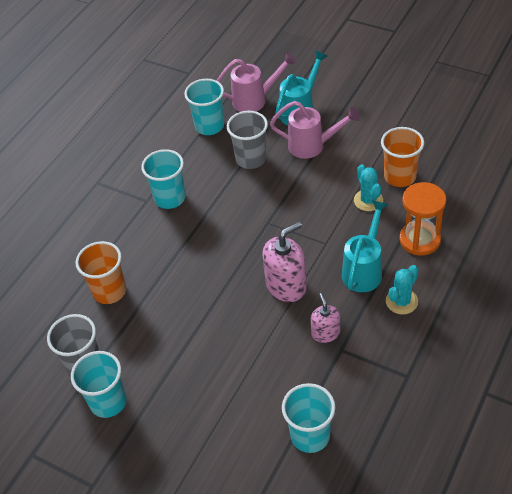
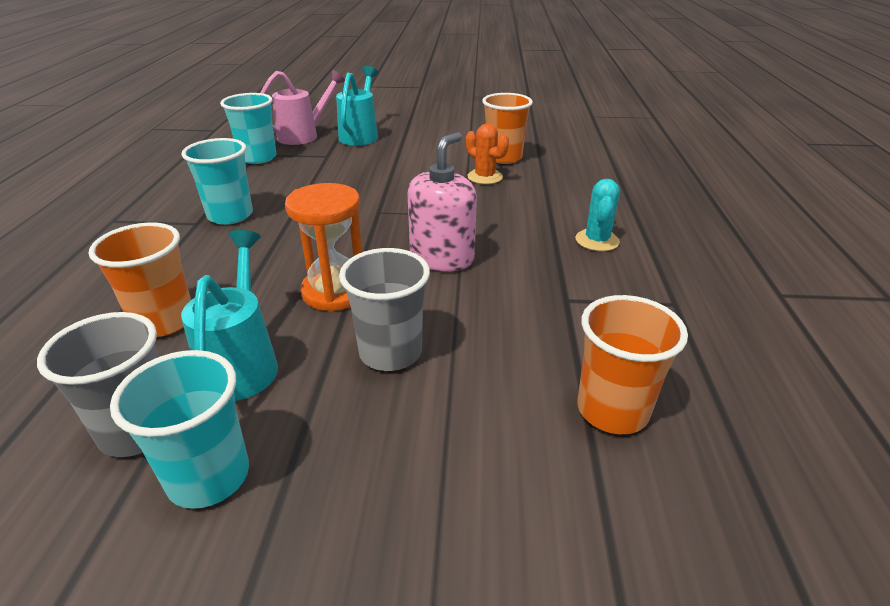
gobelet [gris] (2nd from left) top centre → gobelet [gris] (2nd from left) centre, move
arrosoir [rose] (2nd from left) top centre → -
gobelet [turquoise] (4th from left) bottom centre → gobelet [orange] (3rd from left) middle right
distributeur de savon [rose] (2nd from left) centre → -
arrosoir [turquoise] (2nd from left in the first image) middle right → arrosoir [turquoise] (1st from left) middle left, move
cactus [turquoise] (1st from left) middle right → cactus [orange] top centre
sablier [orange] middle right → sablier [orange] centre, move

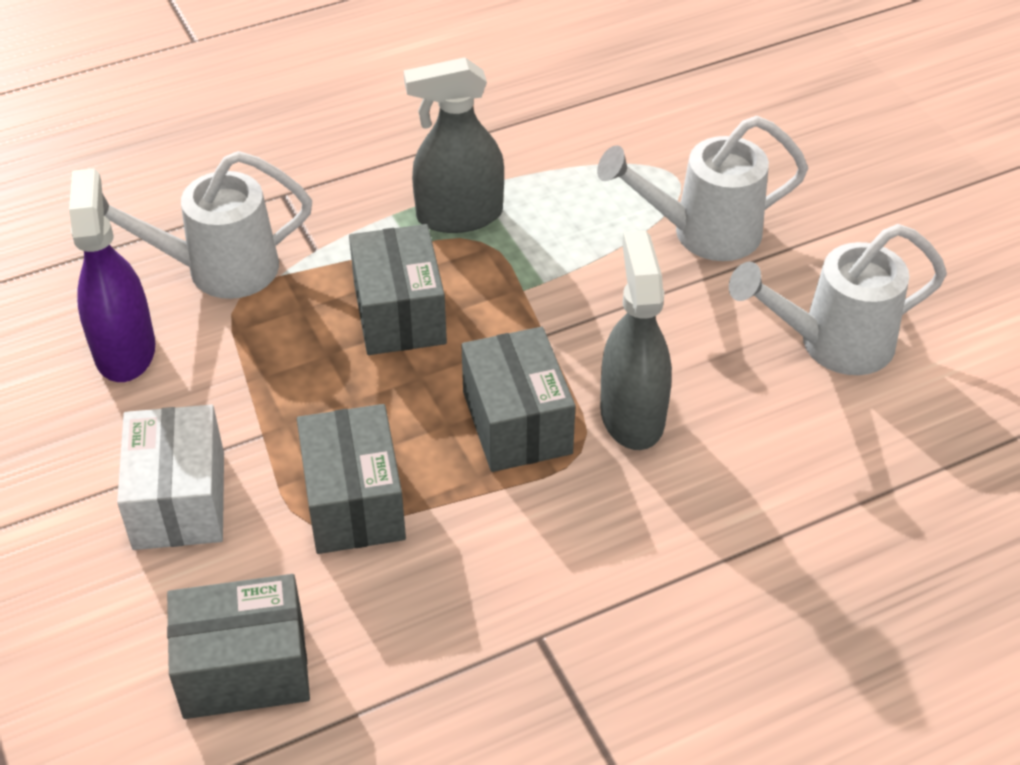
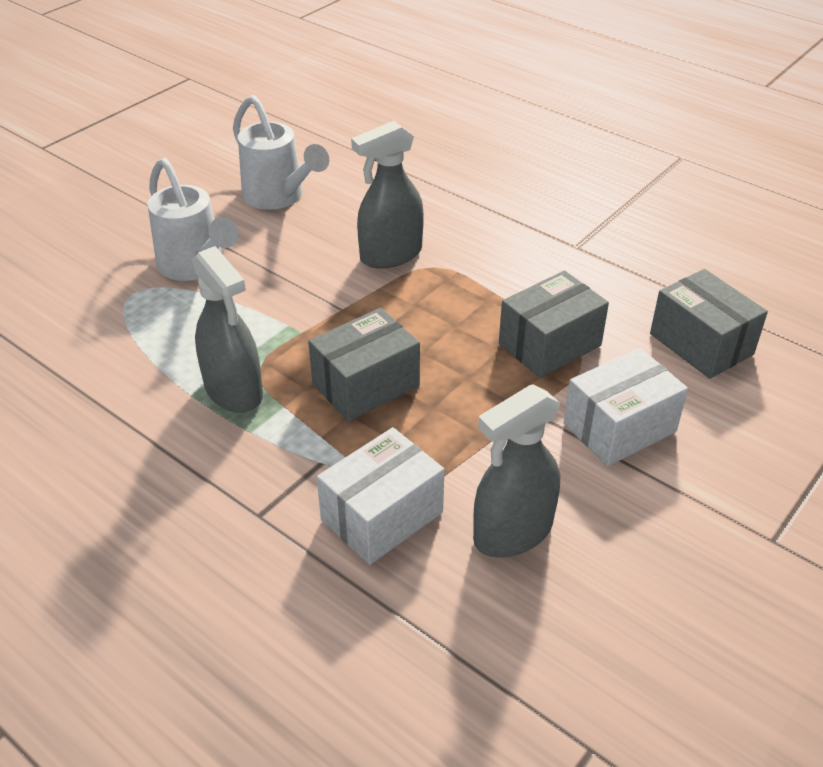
vaporisateur [violet] middle left → vaporisateur [gris] (3rd from left) centre
arrosoir [blanc] (1st from left) top left → boîte [blanc] (1st from left) centre
boîte [gris] (4th from left) centre → -

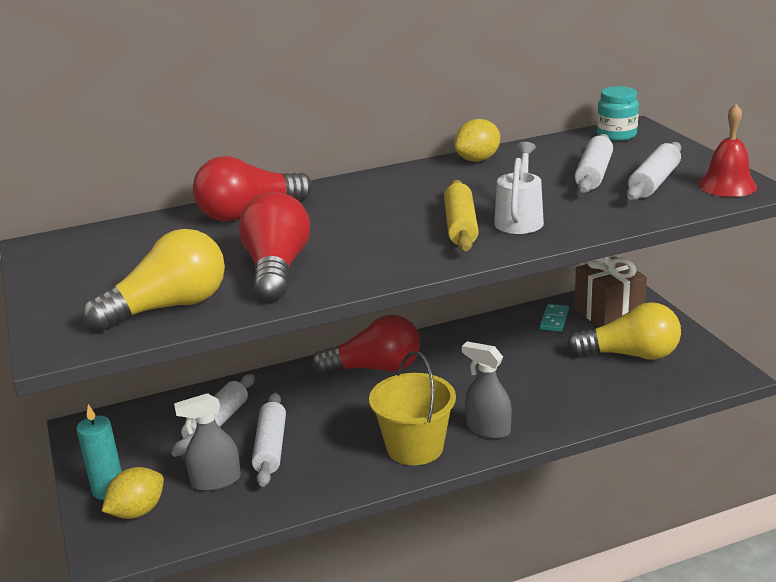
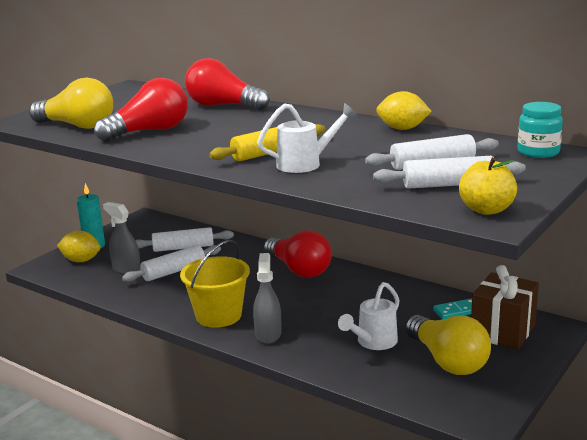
cloche [rouge] top right → pomme [jaune] middle right
- → arrosoir [blanc] (2nd from left) bottom centre

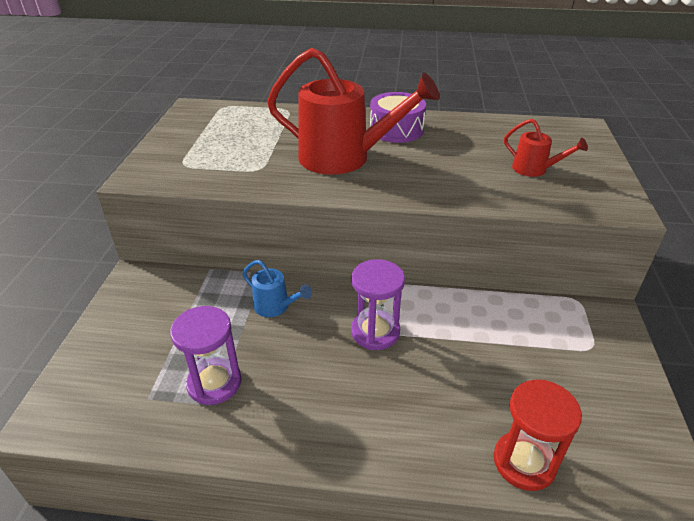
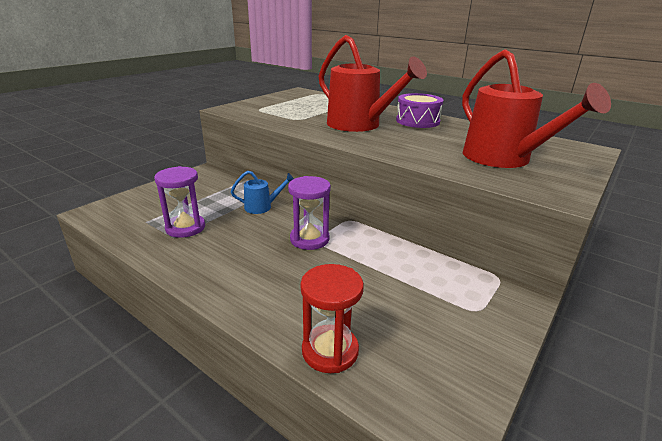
arrosoir [bleu] centre, 75 degrees counterclockwise
arrosoir [rouge] (2nd from left) top right, x2.15

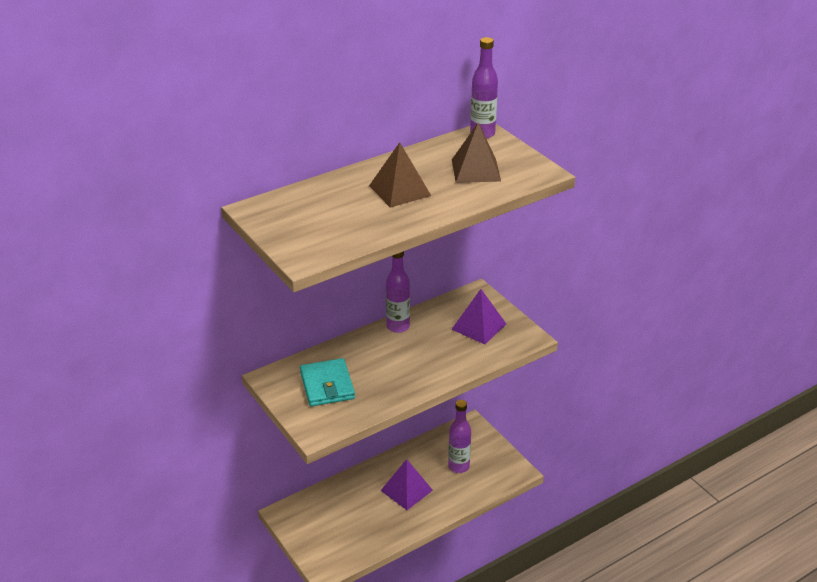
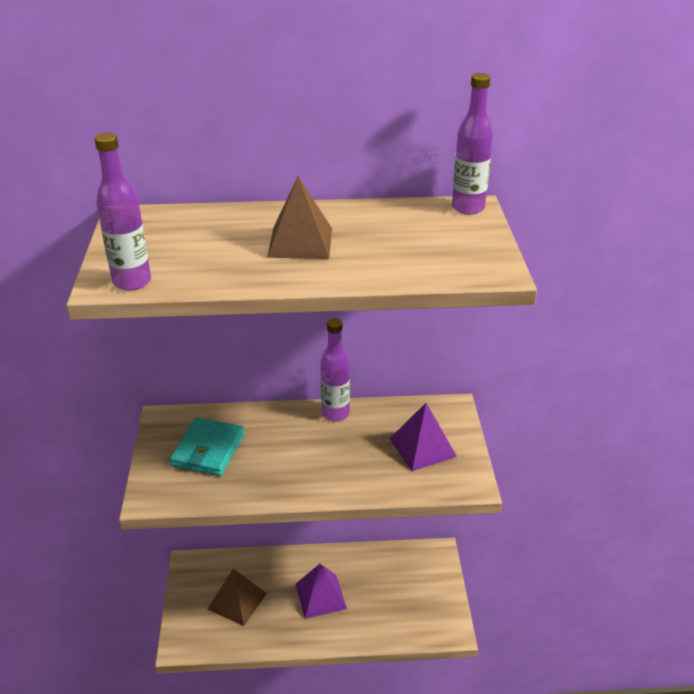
bouteille [violet] (2nd from left in the first image) bottom centre → bouteille [violet] (1st from left) top left, move
pyramide [marron] (2nd from left in the first image) top centre → pyramide [marron] (1st from left) bottom centre, move

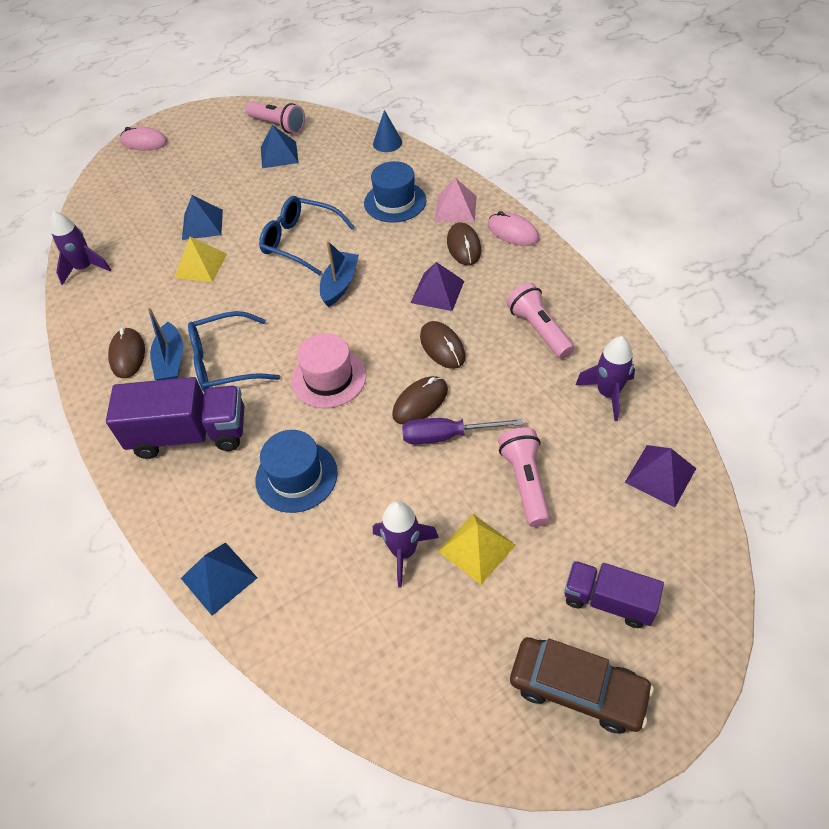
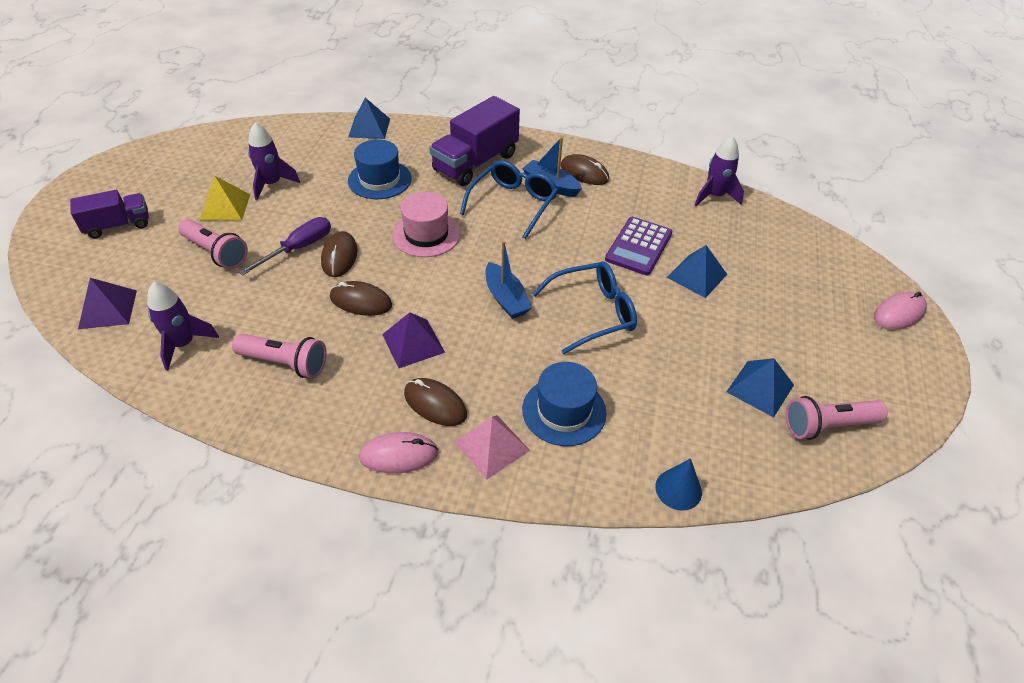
pyramide [jaune] (1st from left) top left → calculatrice [violet] centre
voiture [marron] bottom right → -

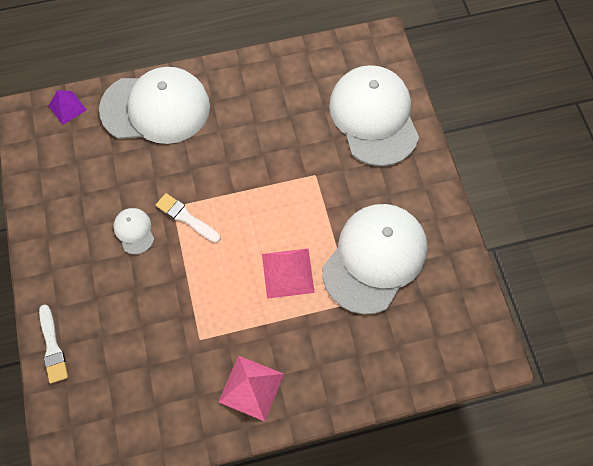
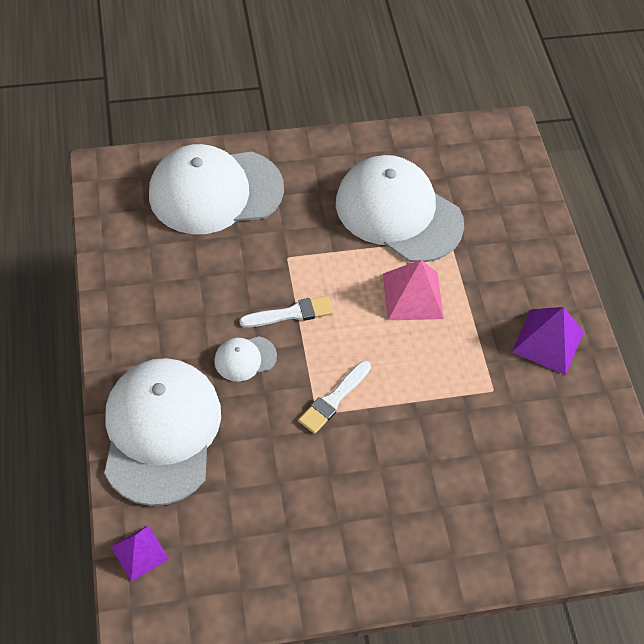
pinceau [blanc] (1st from left) bottom left → pinceau [blanc] (1st from left) centre, move
casquette [blanc] (1st from left in the first image) middle left → casquette [blanc] (3rd from left) centre, move
pyramide [rose] (1st from left) bottom centre → pyramide [violet] (2nd from left) middle right

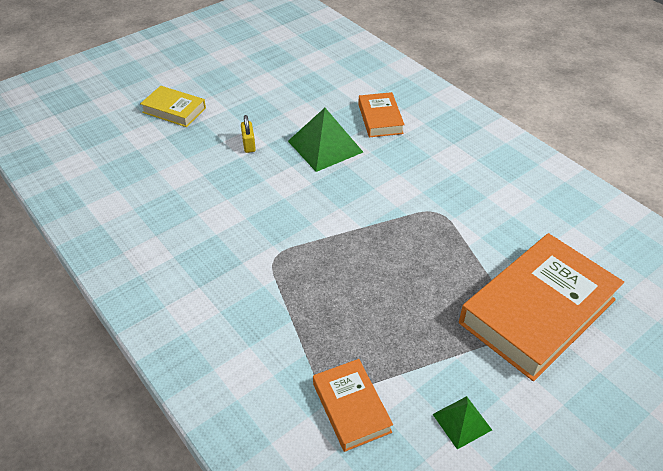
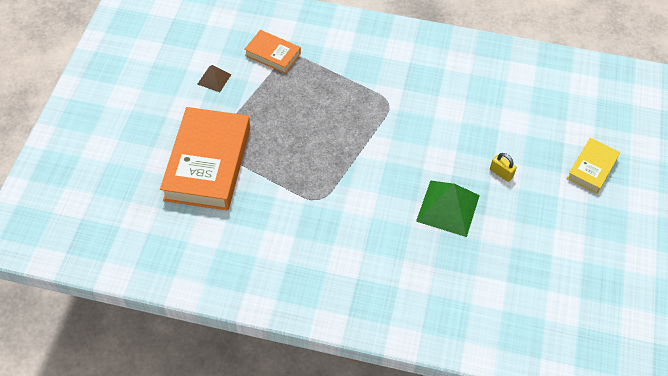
livre [jaune] top left → livre [jaune] middle right, 45 degrees counterclockwise
livre [orange] (2nd from left) top centre → -
pyramide [vert] (2nd from left) bottom right → pyramide [marron] top left

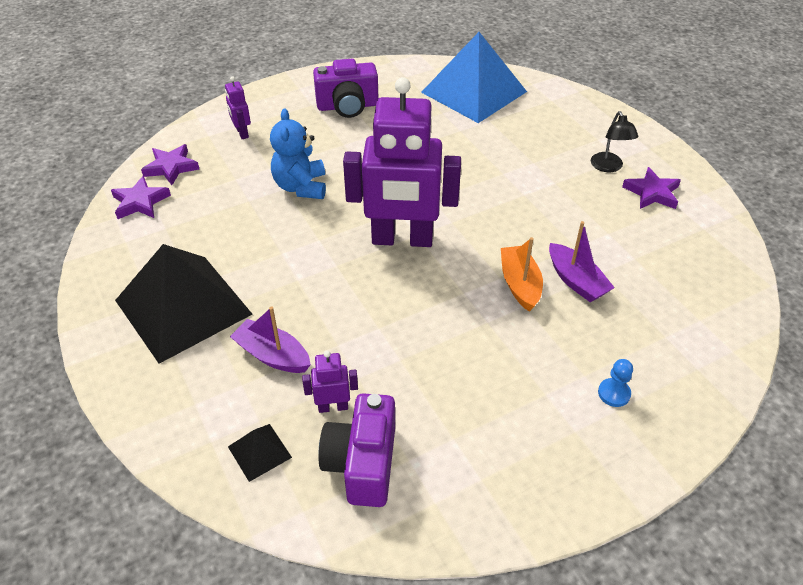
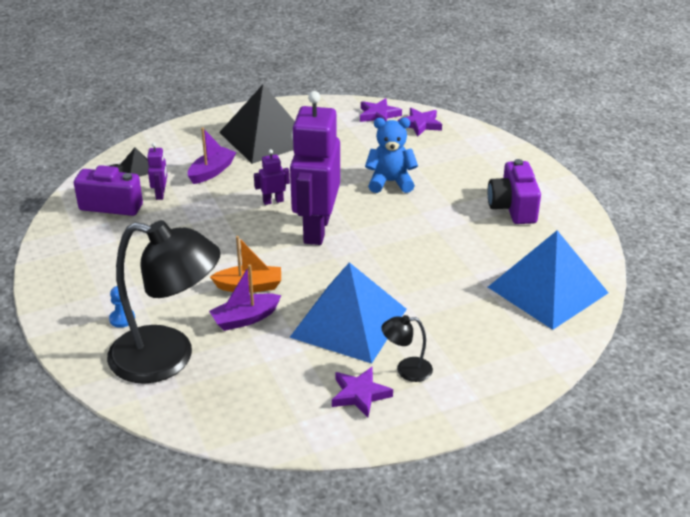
robot [violet] (1st from left in the first image) top left → robot [violet] (2nd from left) centre, move
- → lampe [noir] (1st from left) middle left
- → pyramide [bleu] (1st from left) centre

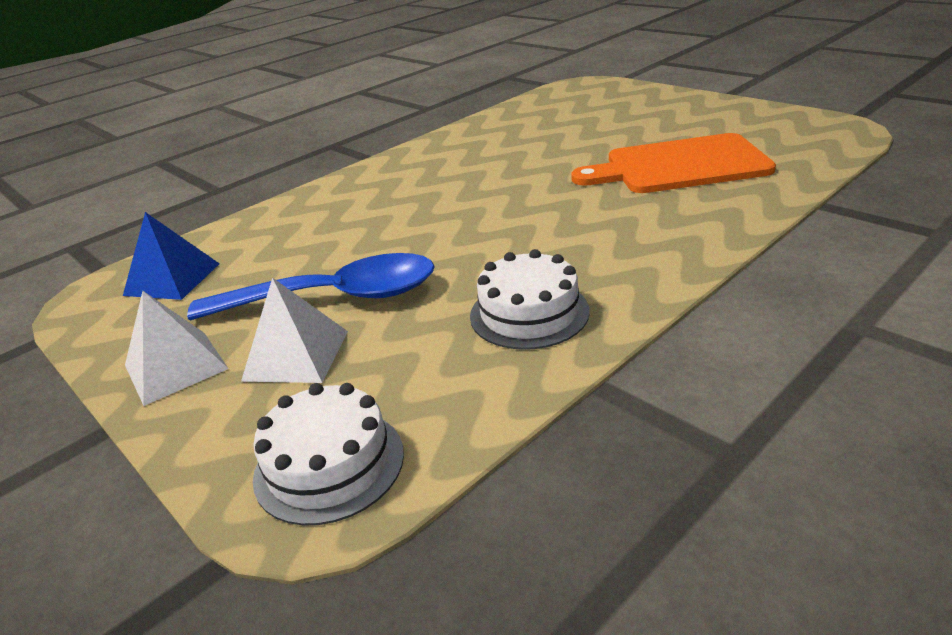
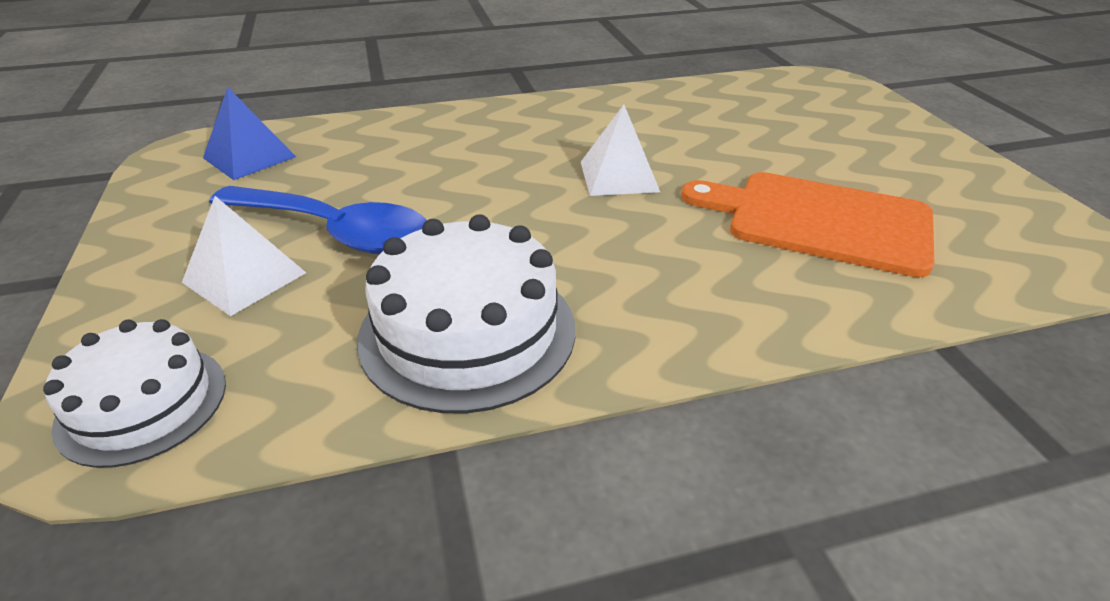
pyramide [blanc] (1st from left in the first image) middle left → pyramide [blanc] (2nd from left) top centre, move
gâteau [blanc] (2nd from left) centre, x1.55

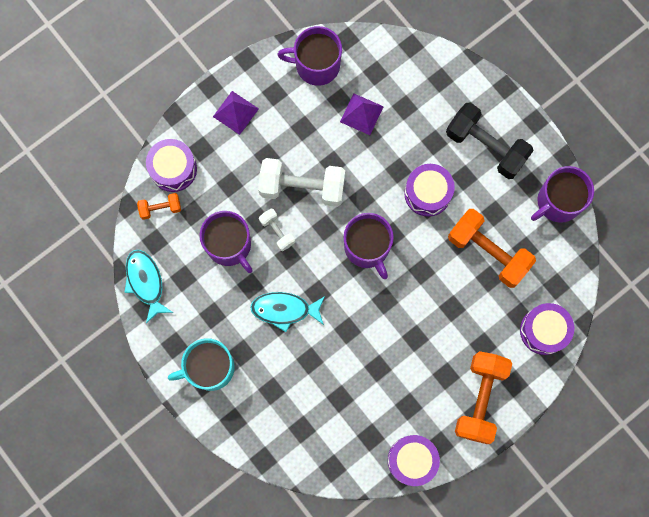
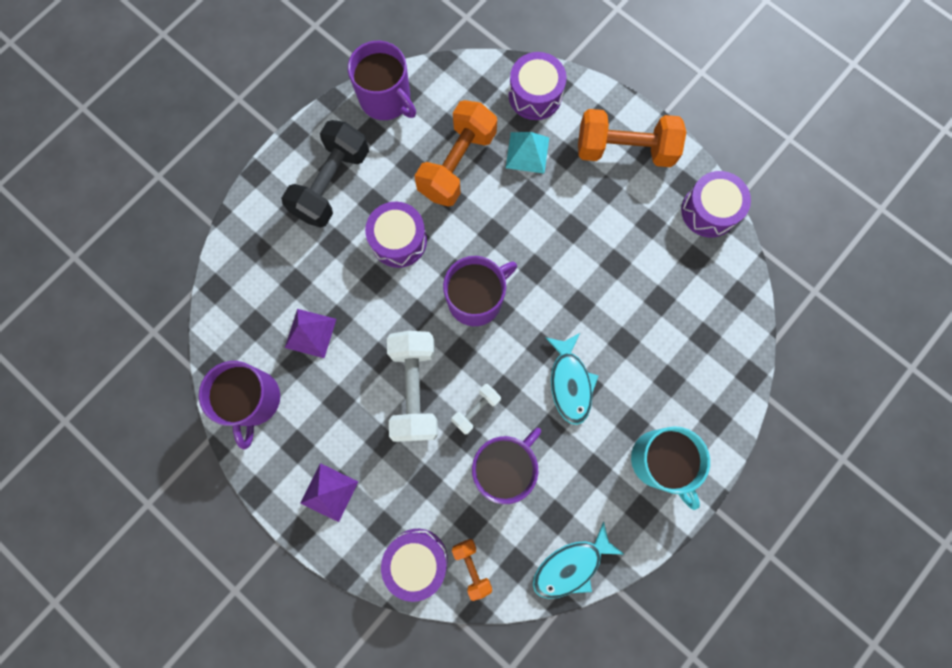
- → pyramide [turquoise] top centre

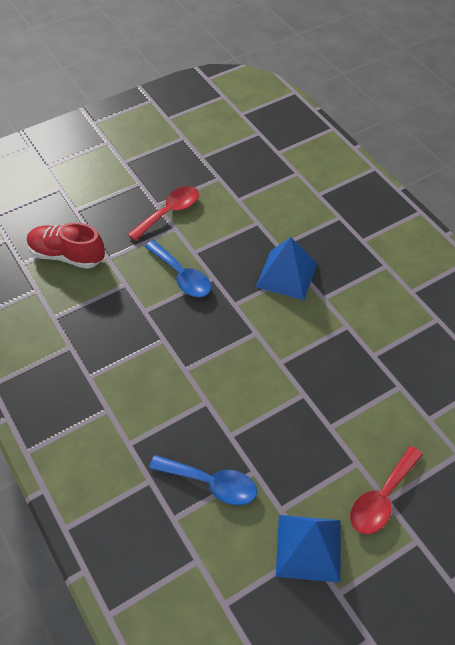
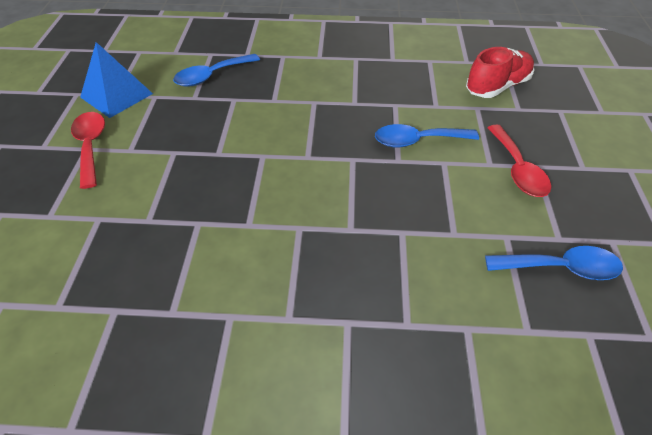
pyramide [bleu] (1st from left) centre → -
- → cuillère [bleu] (3rd from left) middle right

